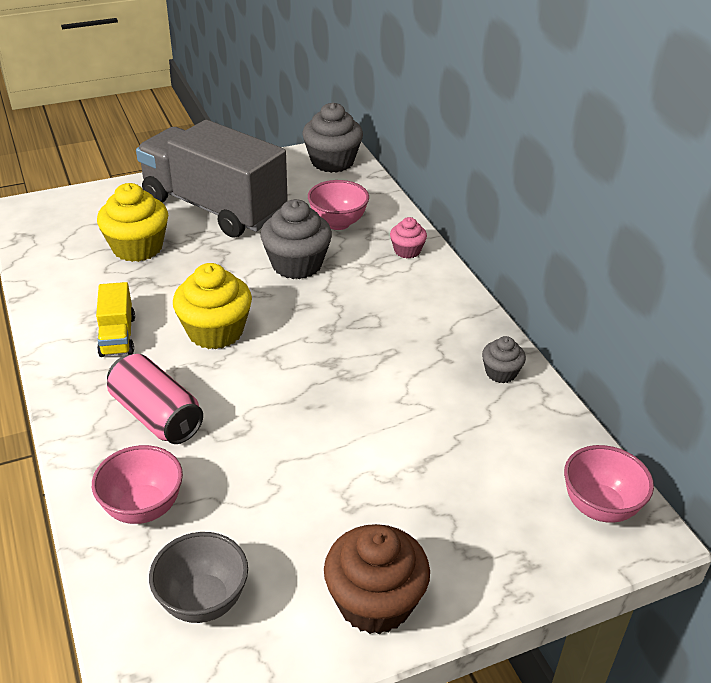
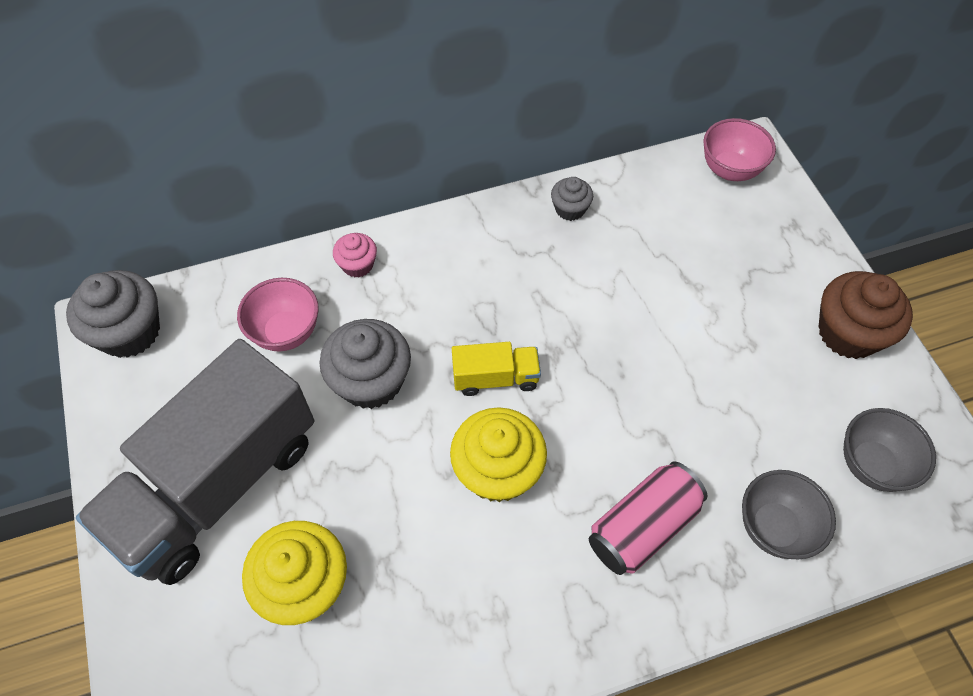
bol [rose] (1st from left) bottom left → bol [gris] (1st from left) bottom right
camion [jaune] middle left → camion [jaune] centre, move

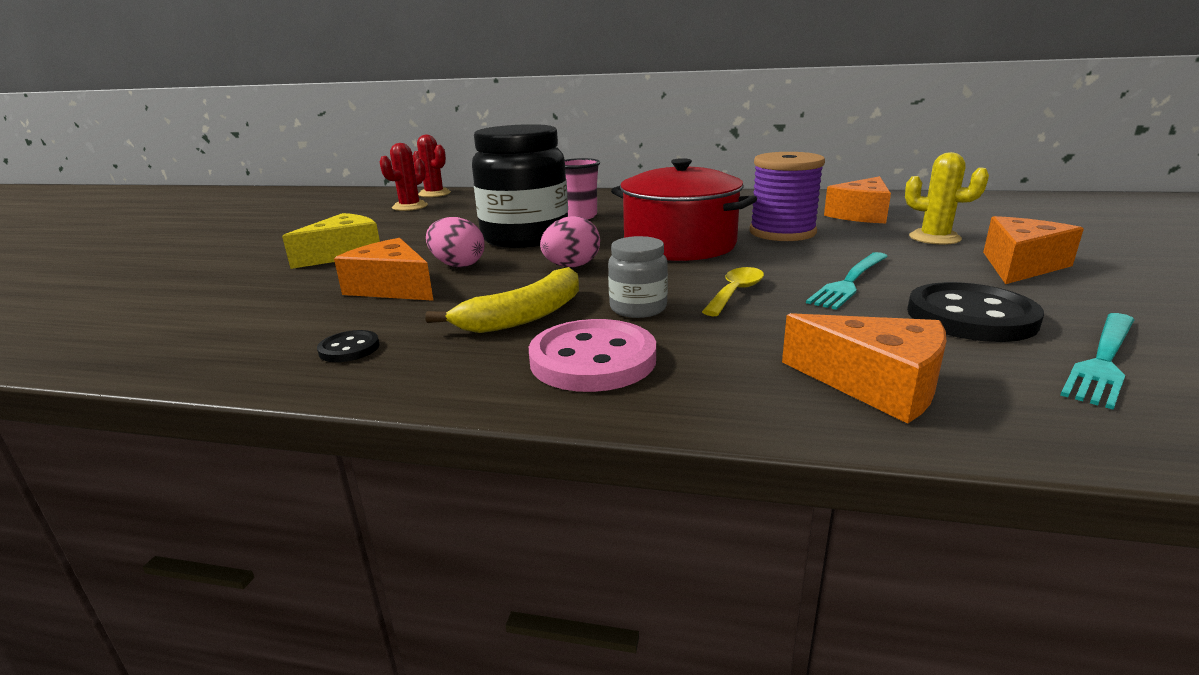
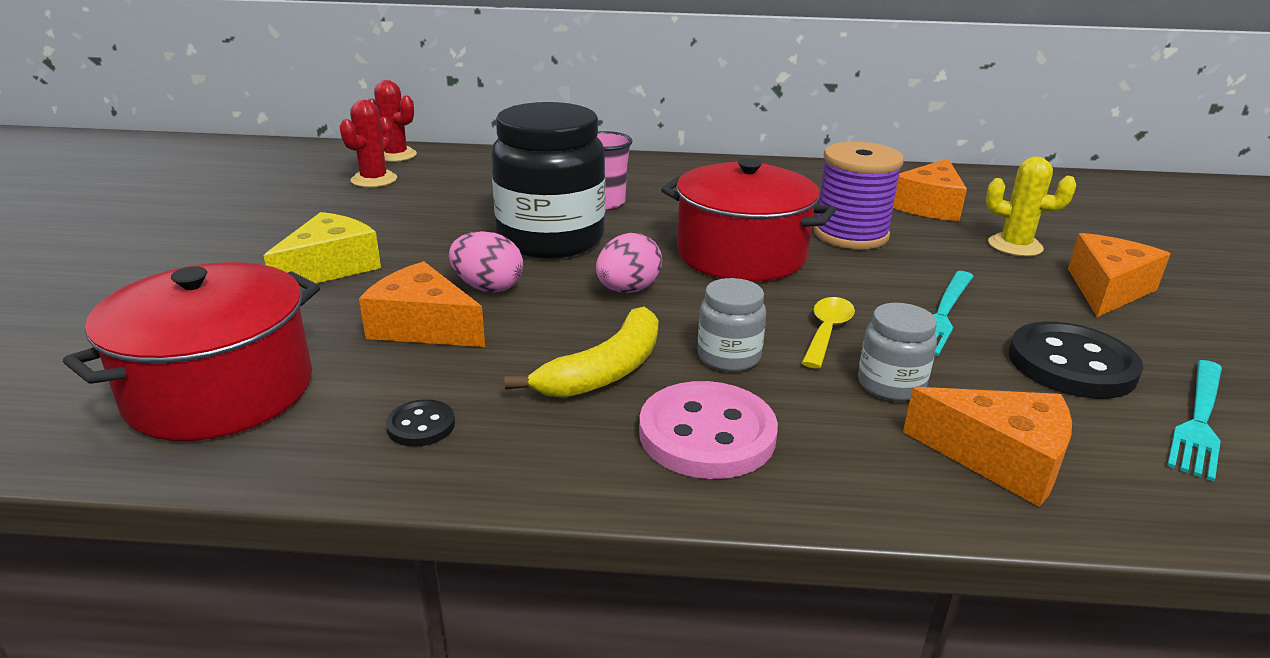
- → marmite [rouge] (1st from left) middle left
- → bocal [gris] (2nd from left) middle right

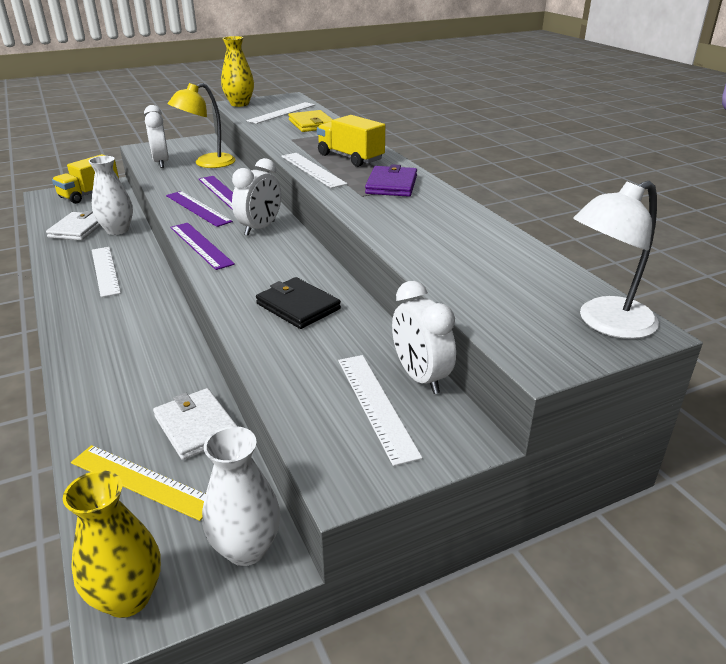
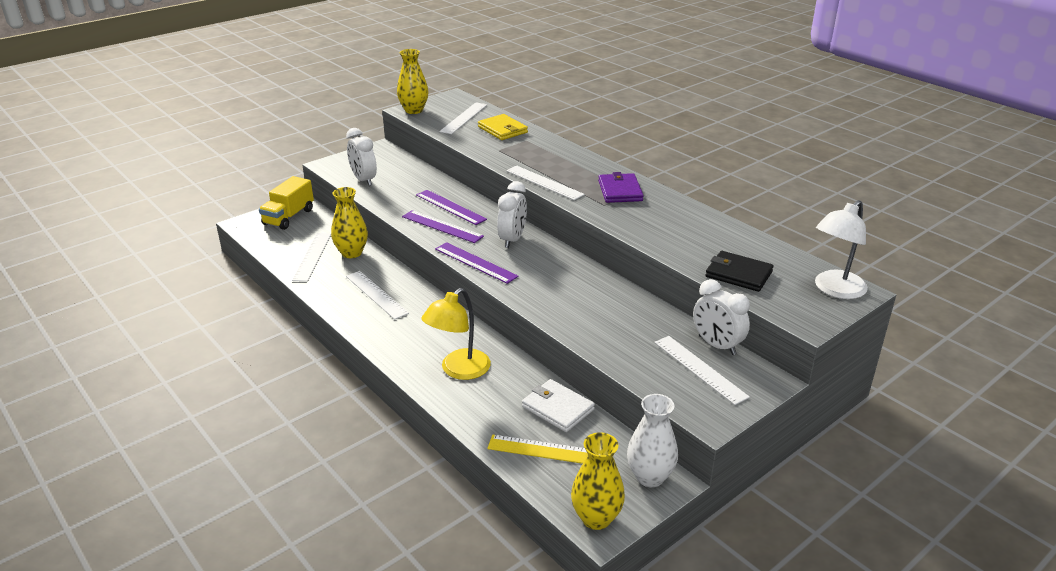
portefeuille [blanc] (1st from left) middle left → règle [blanc] (1st from left) middle left
vase [blanc] (1st from left) top left → vase [jaune] (1st from left) middle left
lampe [jaune] top left → lampe [jaune] centre, move
portefeuille [noir] centre → portefeuille [noir] middle right, move
camion [jaune] (2nd from left) top centre → -

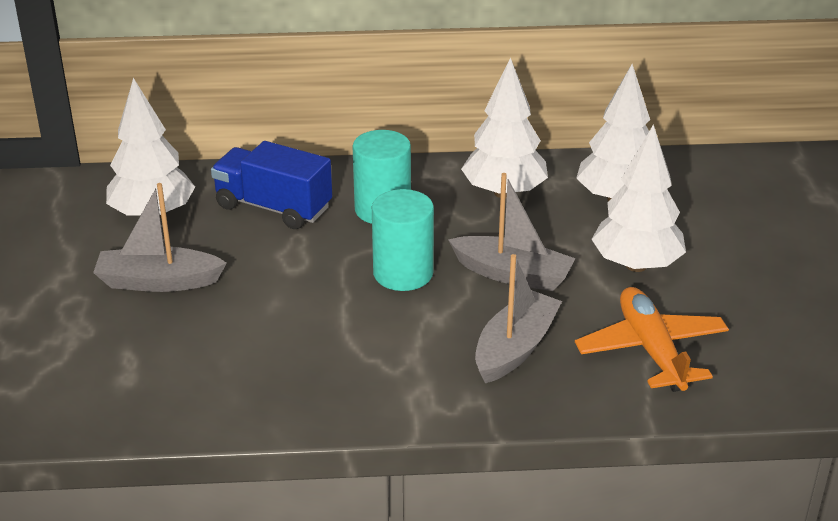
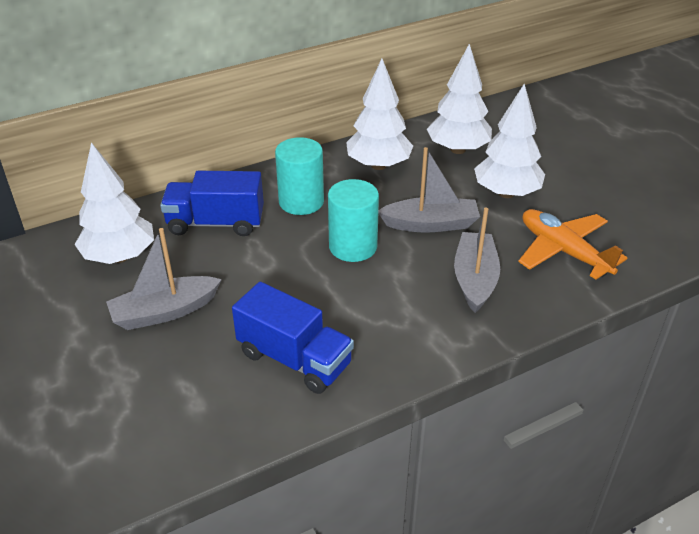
- → camion [bleu] (2nd from left) centre

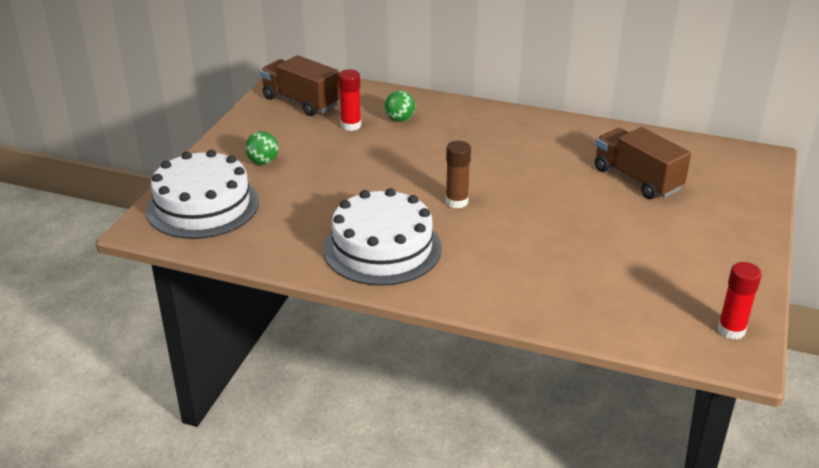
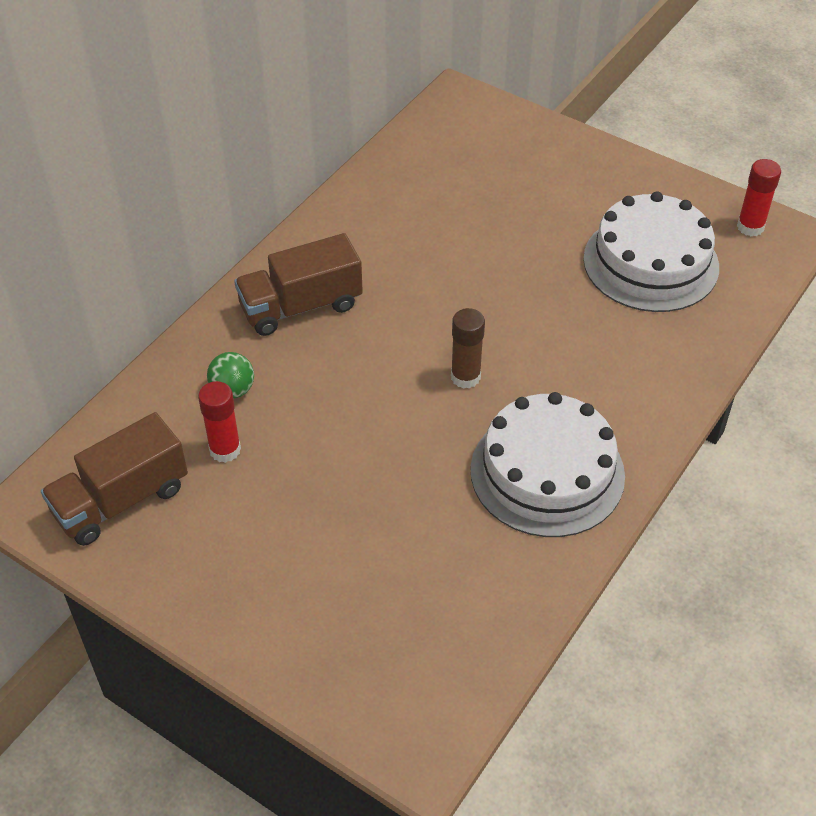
gâteau [blanc] (1st from left in the first image) middle left → gâteau [blanc] (2nd from left) top right, move
balle [vert] (1st from left) top left → -
camion [marron] (2nd from left) middle right → camion [marron] (2nd from left) centre, move

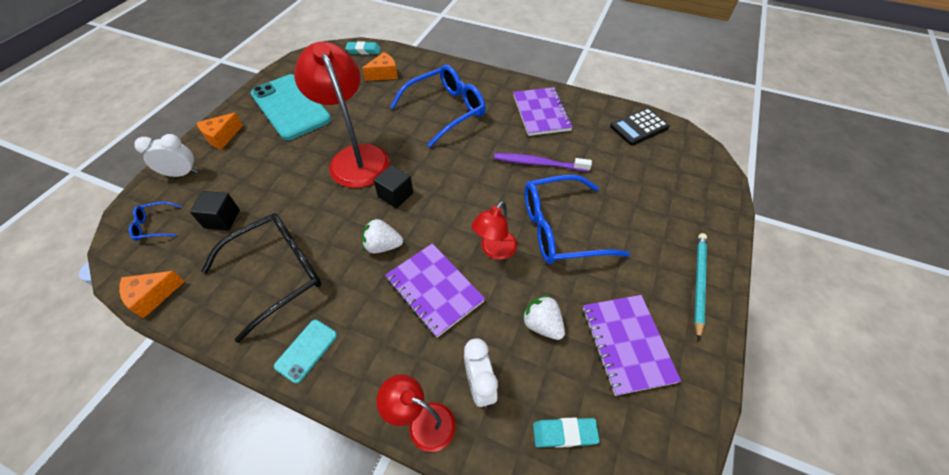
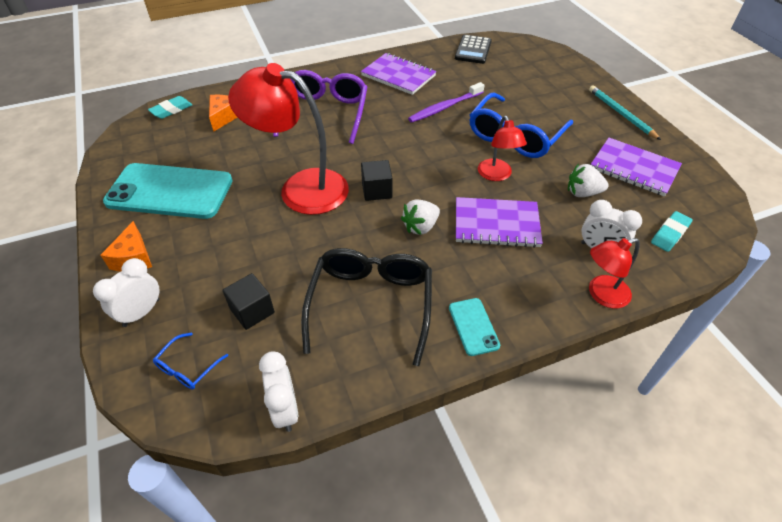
fromage [orange] (1st from left) middle left → réveil [blanc] (2nd from left) bottom centre
lunettes [bleu] (2nd from left) top centre → lunettes [violet] top centre

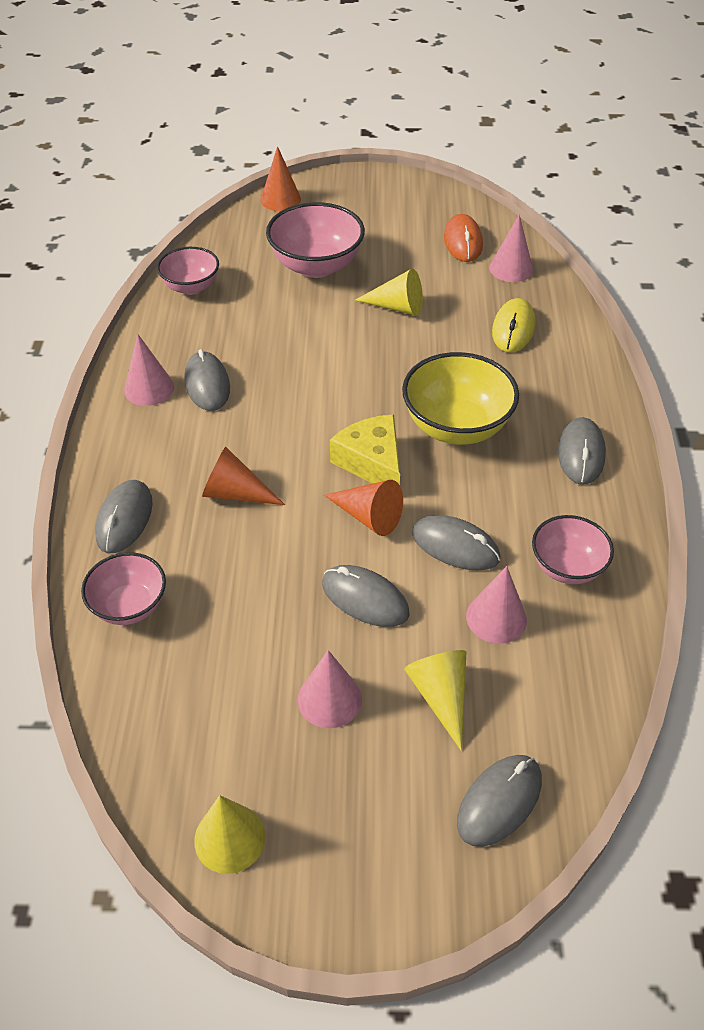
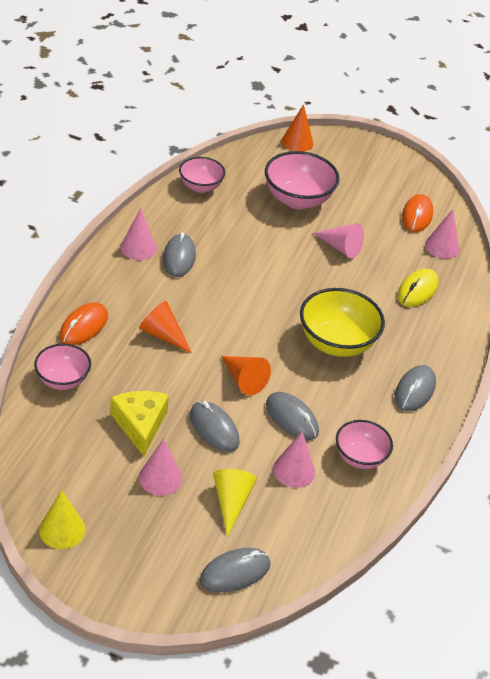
souris [gris] (1st from left) middle left → souris [orange] (1st from left) middle left
fromage [jaune] centre → fromage [jaune] middle left, move
cône [jaune] (2nd from left) top centre → cône [rose] (4th from left) middle right

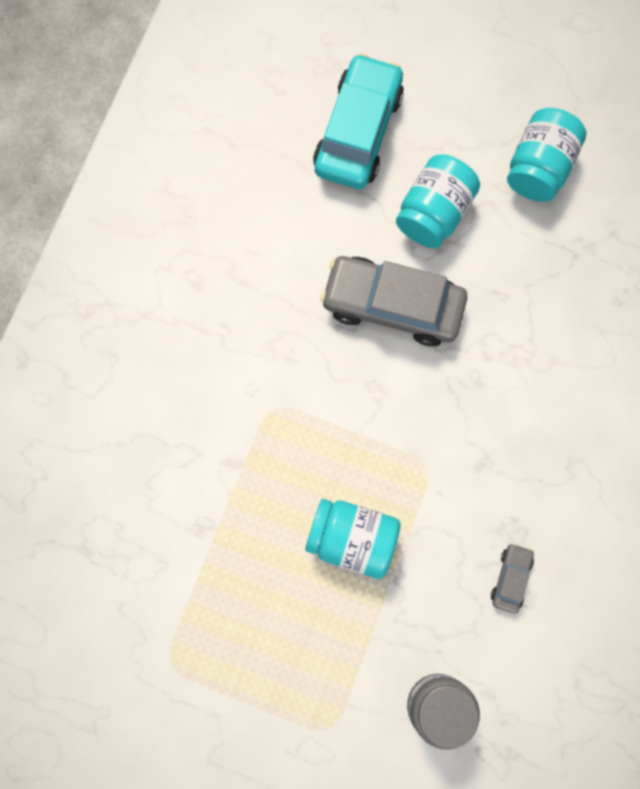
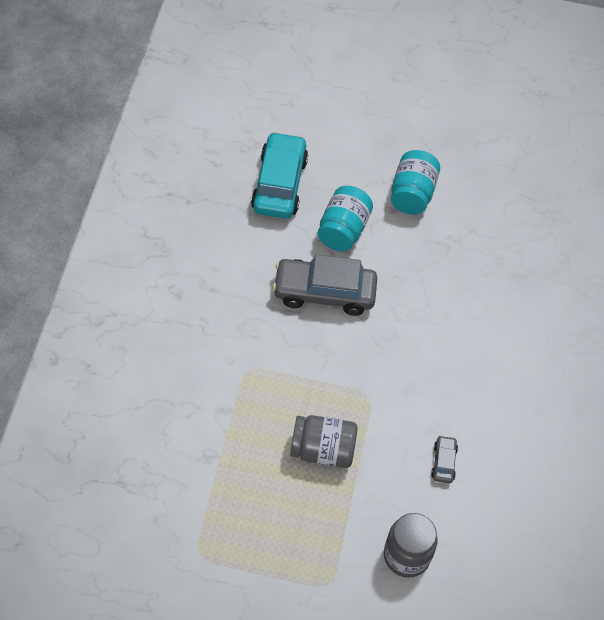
bocal [turquoise] (1st from left) bottom centre → bocal [gris] (1st from left) bottom centre

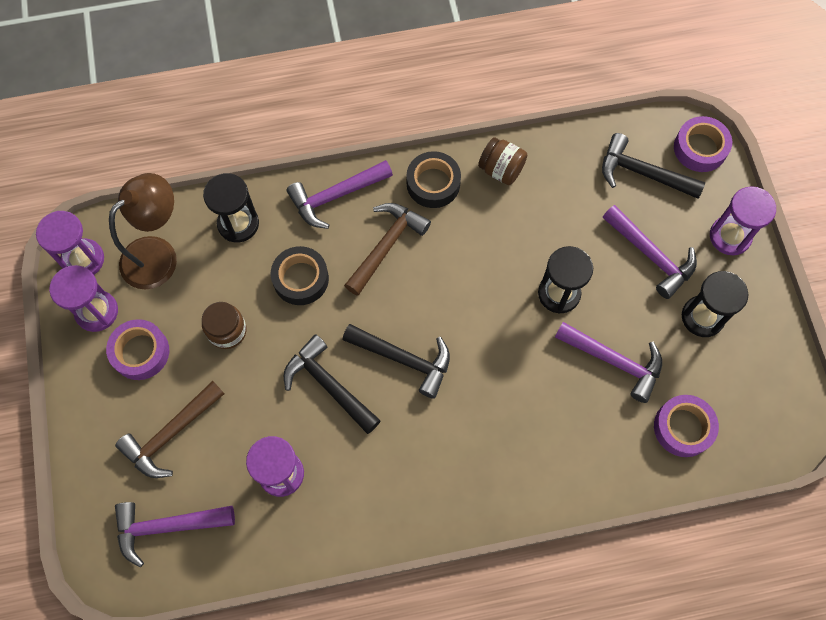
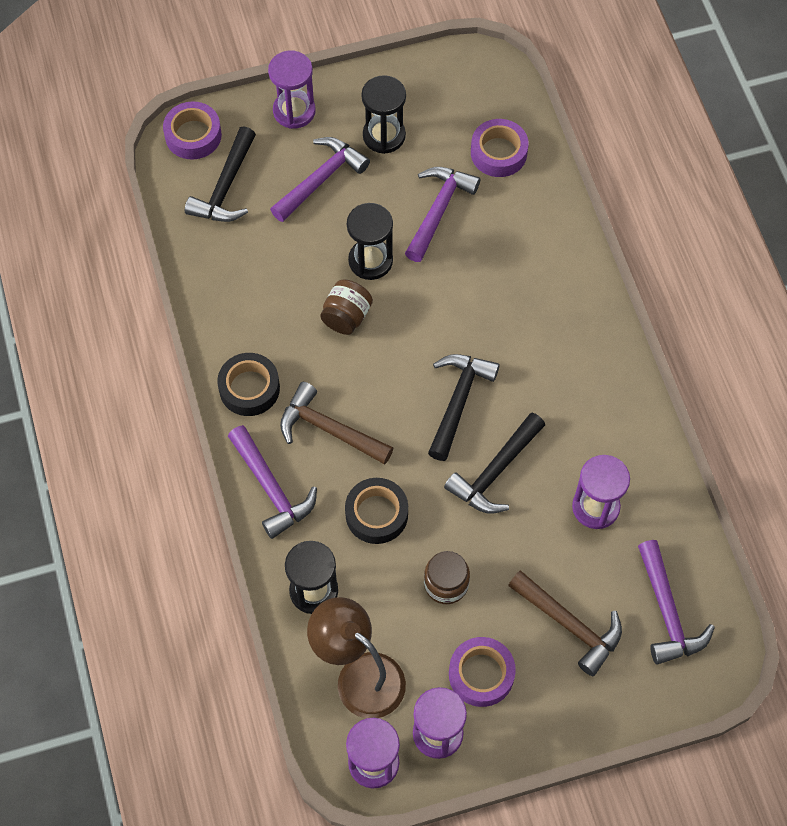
bocal [marron] (2nd from left in the first image) top centre → bocal [marron] (1st from left) centre, move

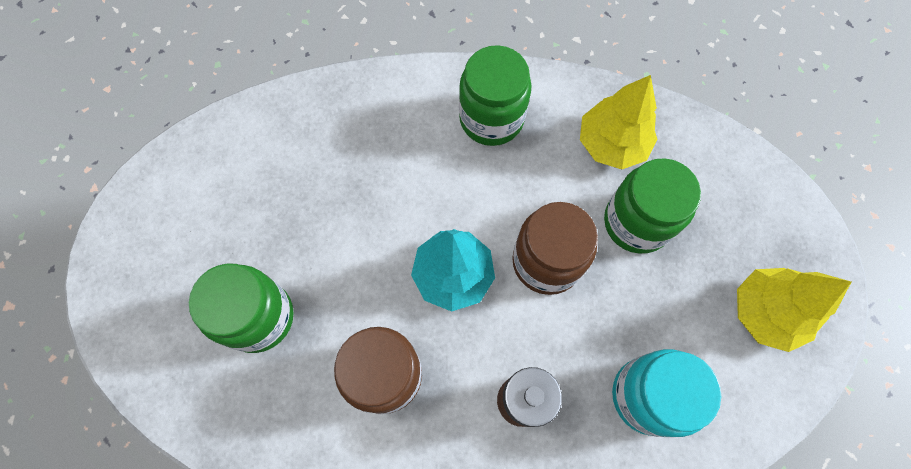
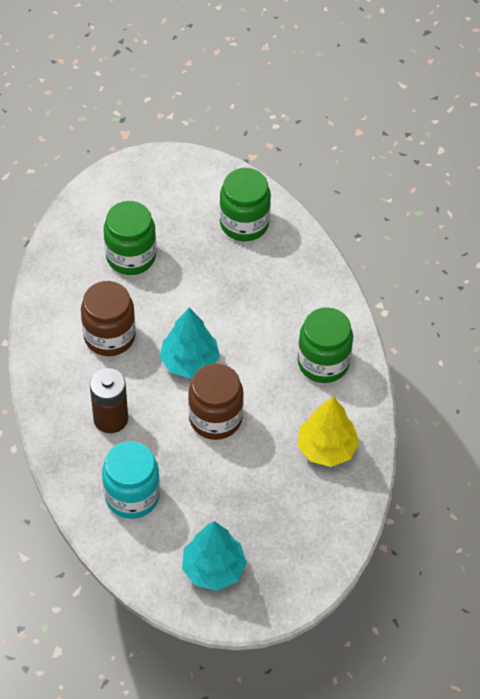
bocal [vert] (3rd from left in the first image) middle right → bocal [vert] (2nd from left) top centre, move
arbre [jaune] (2nd from left) middle right → arbre [turquoise] (2nd from left) bottom centre

